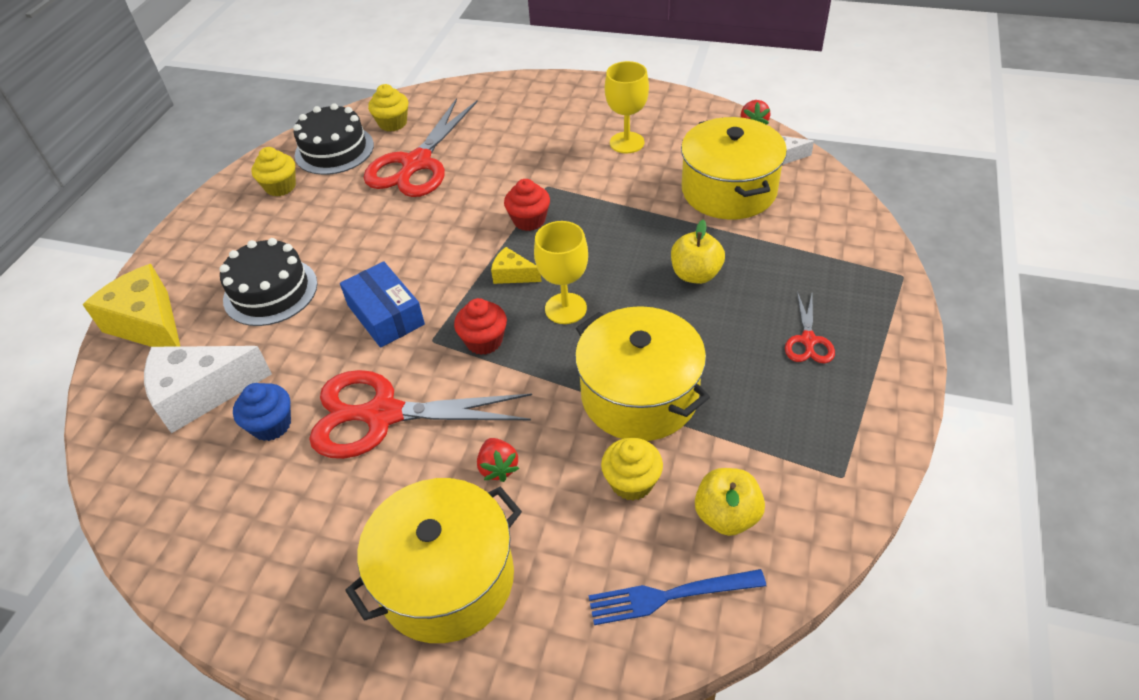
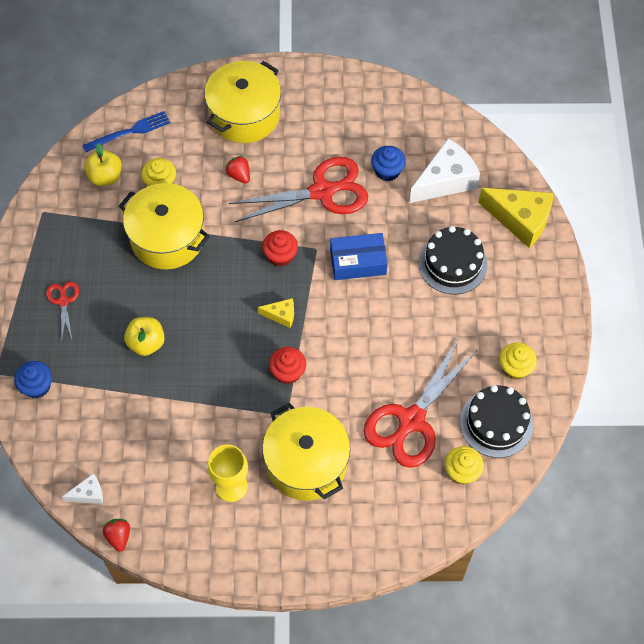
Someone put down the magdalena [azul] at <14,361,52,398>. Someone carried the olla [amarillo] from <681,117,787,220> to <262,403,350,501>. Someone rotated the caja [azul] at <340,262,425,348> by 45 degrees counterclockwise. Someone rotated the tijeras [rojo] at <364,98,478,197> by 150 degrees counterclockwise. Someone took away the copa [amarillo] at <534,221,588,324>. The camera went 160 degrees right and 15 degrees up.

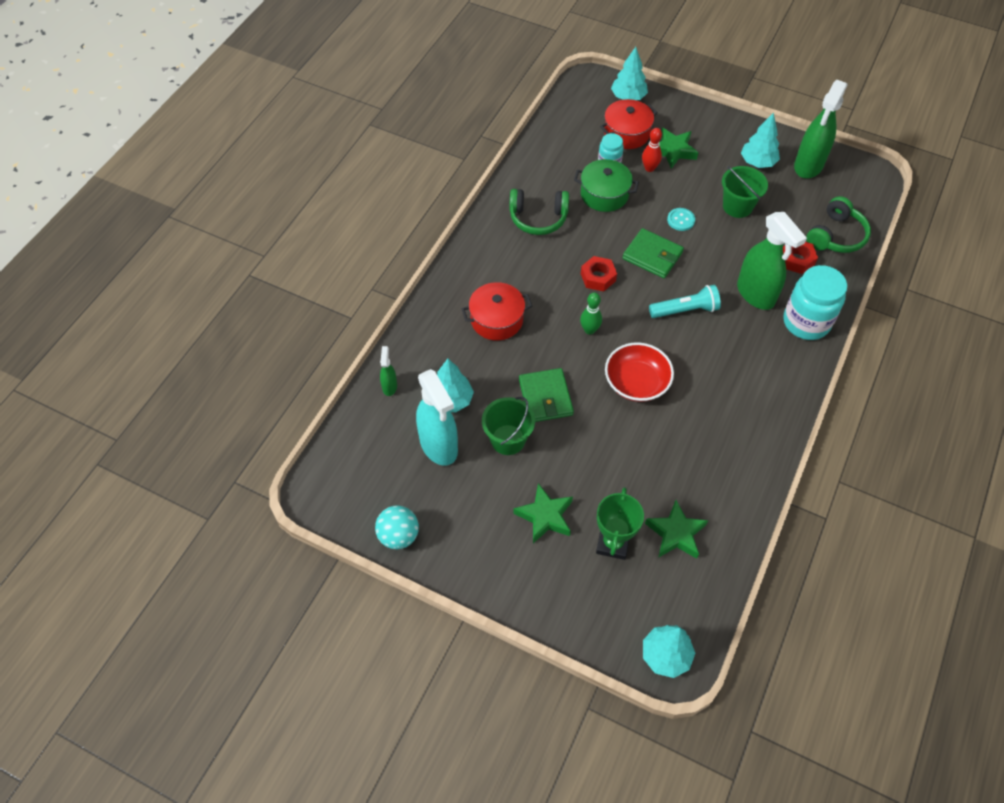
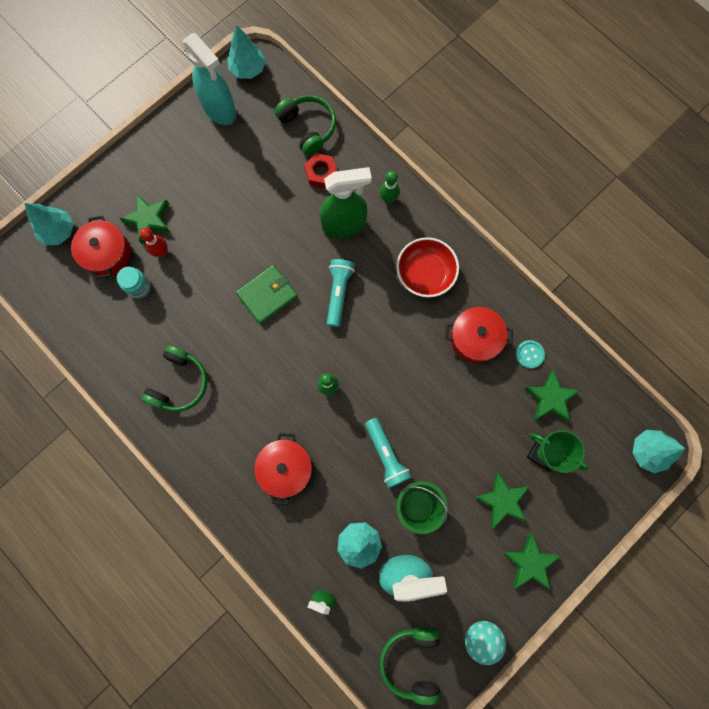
Someone repainted the pulverizador [verde] at <794,80,847,178>, which became the pulverizador [turquesa] at <183,33,236,125>. Someone carried the árbol [turquesa] from <741,113,780,168> to <227,25,265,79>. Someone swapped the cartera [verde] at <519,368,574,422> for the lámpara de mano [turquesa] at <365,418,411,488>. Someone put down the auriculares [verde] at <379,626,440,705>. Someone swapped the tarro [turquesa] at <783,265,847,340> for the bolo [verde] at <380,171,400,204>. Someone carried the cuenco [rojo] from <605,342,674,402> to <396,237,459,297>. Someone put down the olla [rojo] at <445,307,513,363>. Someone put down the estrella [verde] at <503,533,561,590>. Someone carried the botón [turquesa] from <667,208,695,231> to <516,340,545,369>. Someone took away the olla [verde] at <574,159,639,212>. Someone took away the tuerca [rojo] at <581,256,617,291>. Someone took away the balde [verde] at <722,166,768,218>. The camera went 70 degrees left and 20 degrees up.

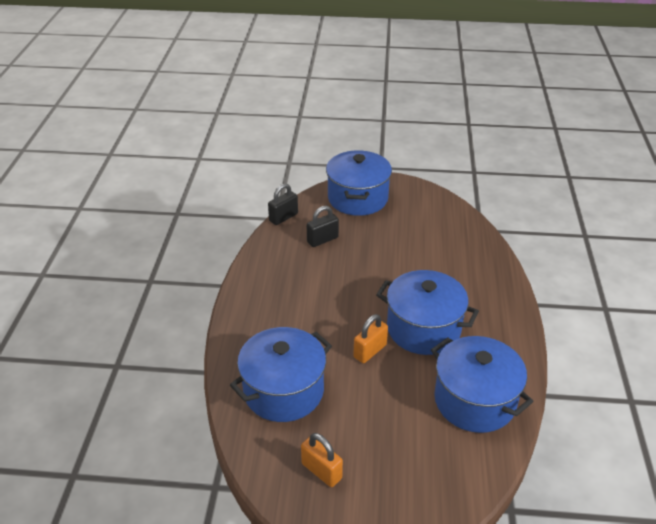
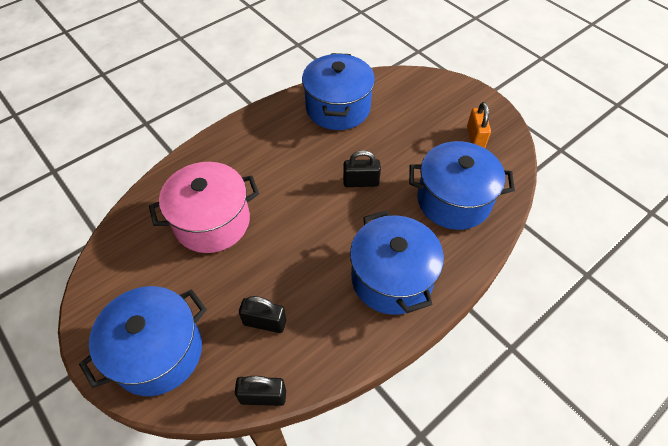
Someone put down the olla [rosa] at <149,162,259,253>. Someone repainted the candado [naranja] at <353,314,388,363>, which became the candado [negro] at <343,150,381,187>. Someone carried the olla [azul] from <376,270,479,355> to <350,210,444,315>. The camera went 135 degrees left and 15 degrees up.

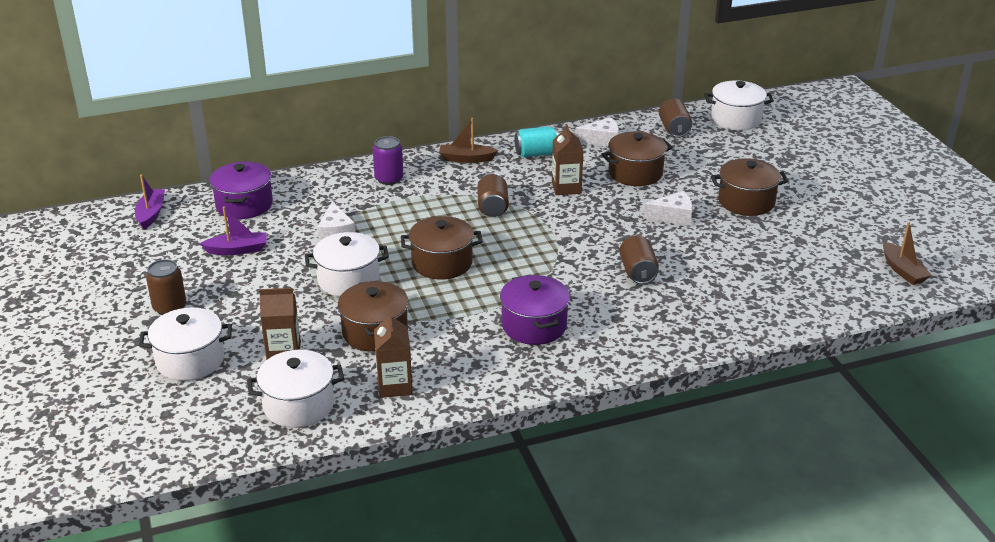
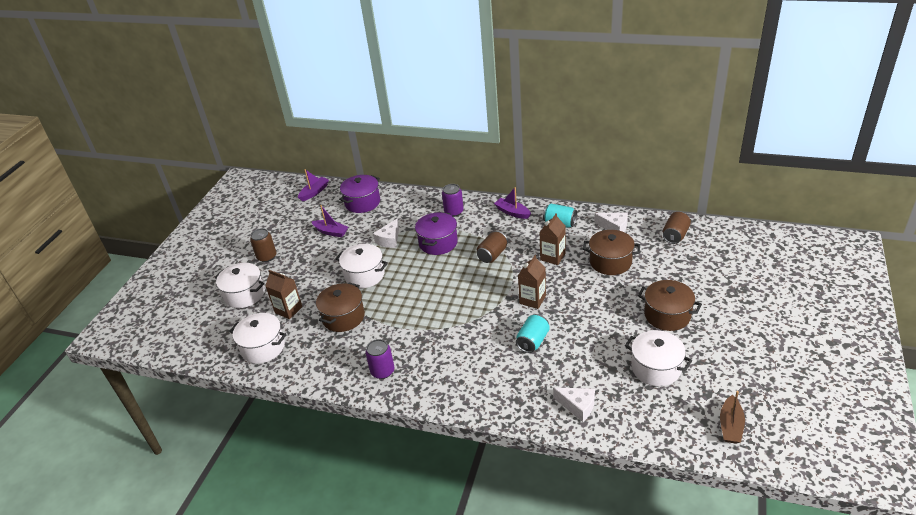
Someone put down the lata [morado] at <365,339,394,379>. Someone carried the olla [morado] from <500,275,570,345> to <415,212,458,255>. Someone repainted the barco [marrón] at <439,118,498,163>, which became the barco [morado] at <494,187,531,219>. Someone repainted the lata [marrón] at <619,236,659,284>, which became the lata [turquesa] at <516,314,550,353>. Someone carried the cartón de leche [marrón] from <374,311,413,398> to <518,255,546,309>. Someone carried the queso [blanco] from <643,191,692,226> to <553,387,595,422>. Someone carried the olla [blanco] from <704,80,774,130> to <625,330,692,386>. Someone took away the olla [marrón] at <401,216,482,279>. The camera went 40 degrees right and 5 degrees up.

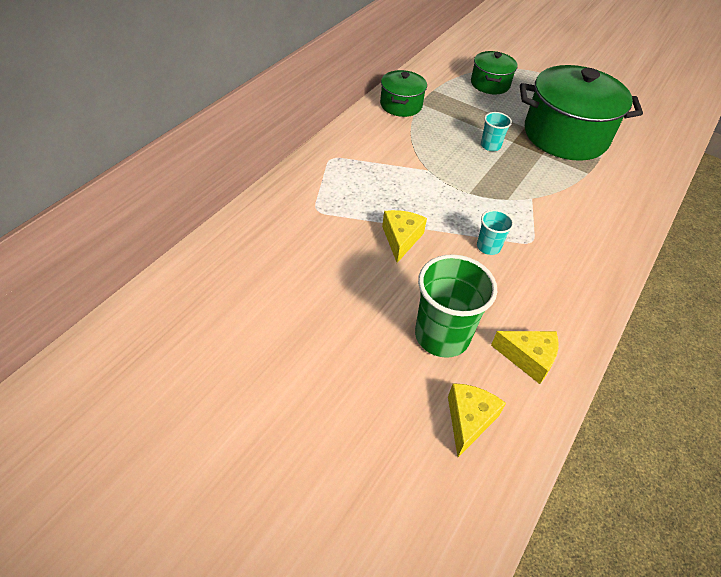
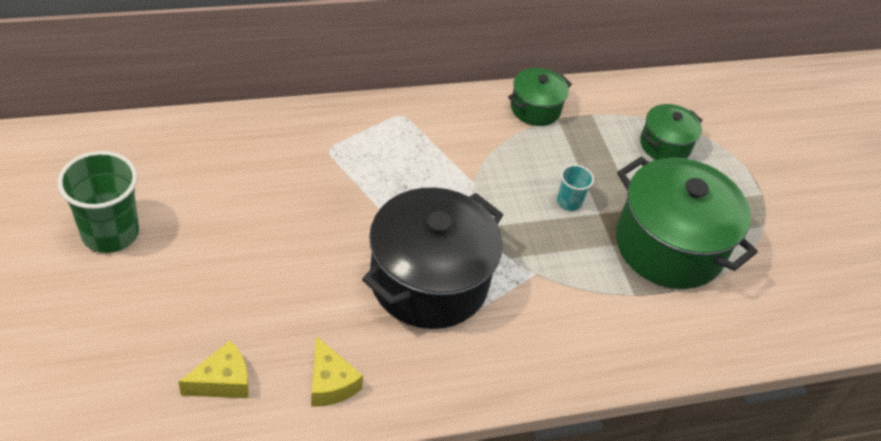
Someone carried the vaso [verde] from <415,254,497,358> to <58,151,139,253>. Someone swapped the vaso [turquesa] at <477,210,514,255> for the olla [negro] at <362,188,503,329>. Someone took away the queso [amarillo] at <382,210,427,263>. The camera went 40 degrees right and 0 degrees up.

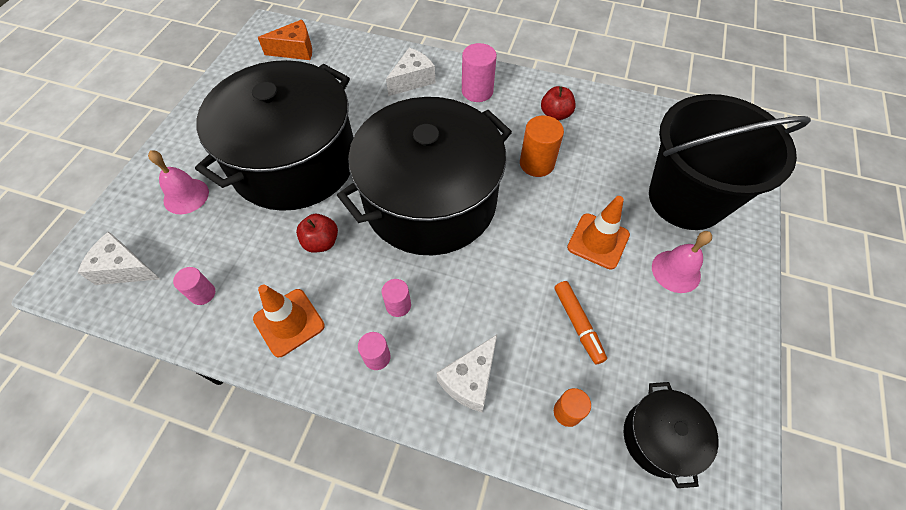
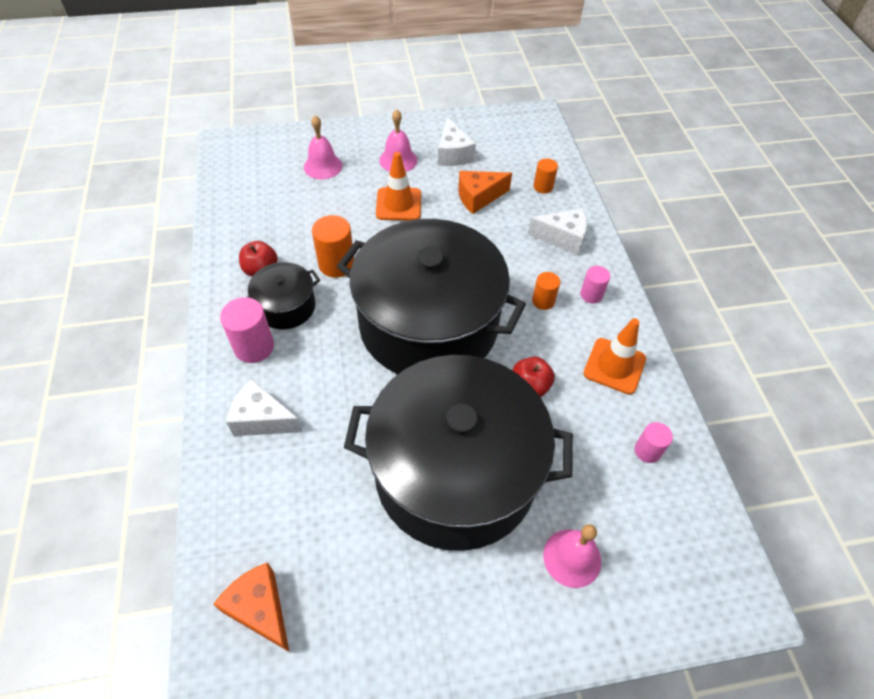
Someone carried the olla [negro] from <624,382,719,488> to <247,262,320,330>. Someone swapped the balde [negro] at <649,94,811,230> for the campana [rosa] at <304,115,342,179>. Someone carried the queso [blanco] from <77,232,160,285> to <438,117,476,166>. Someone swapped the rotulador [naranja] at <554,281,607,364> for the queso [naranja] at <458,171,512,214>. Someone repainted the cilindro [rosa] at <382,279,411,317>, which became the cilindro [naranja] at <532,272,560,310>. The camera went 120 degrees left and 5 degrees down.

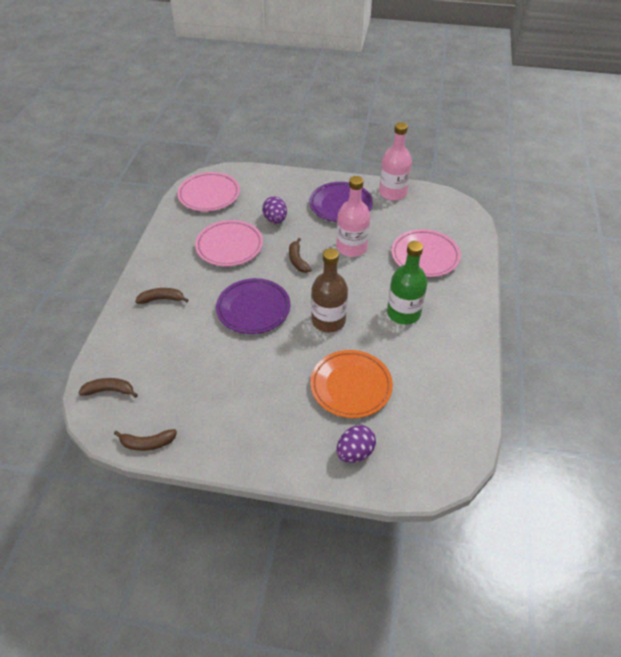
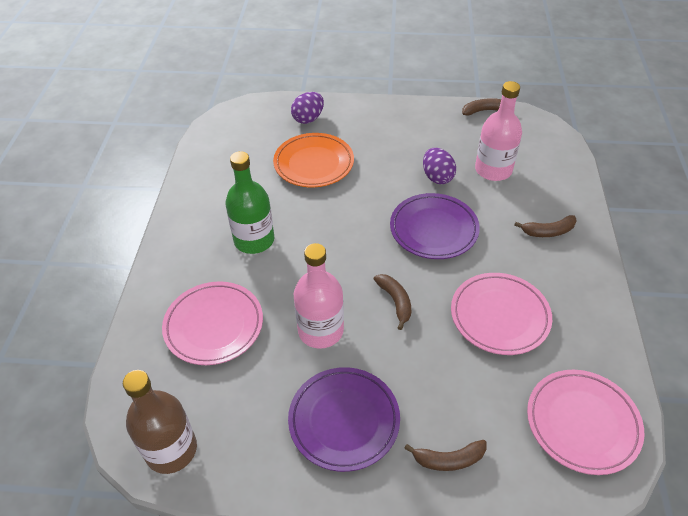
Someone carried the botella [marrón] from <311,249,348,333> to <123,370,197,474>. Someone carried the plátano [marrón] from <79,378,138,398> to <404,440,487,471>. Someone carried the huevo [morado] from <262,196,287,224> to <423,148,456,184>. Someone carried the botella [rosa] from <379,122,412,201> to <475,81,522,181>. The camera went 175 degrees right and 0 degrees up.

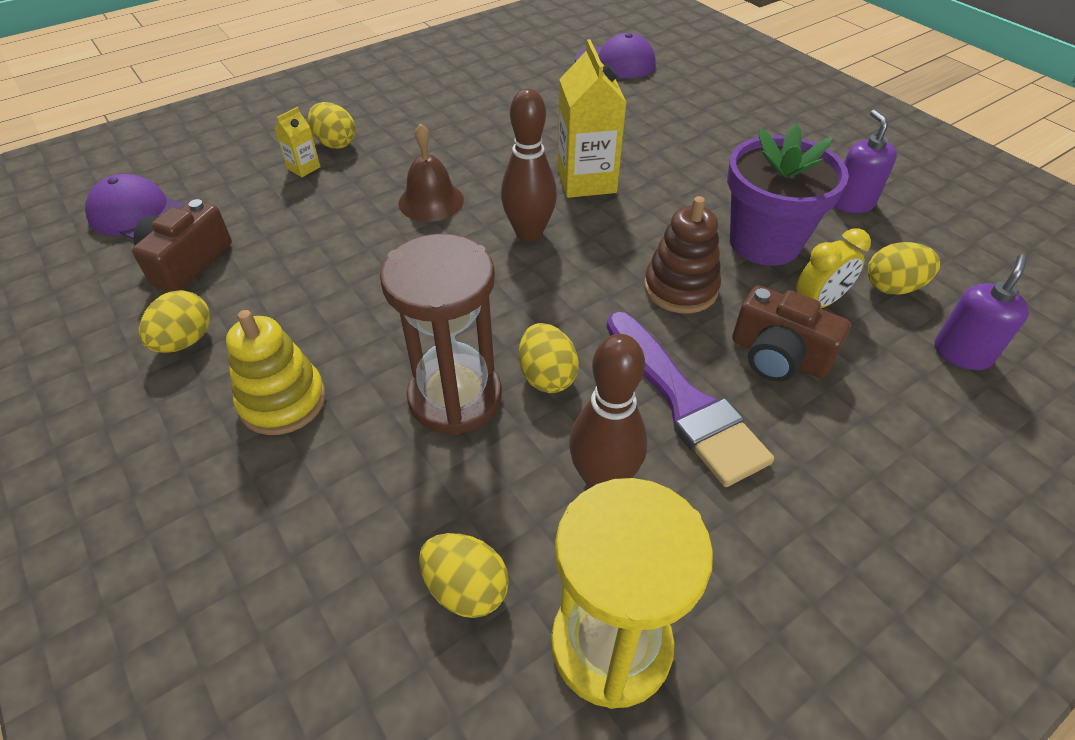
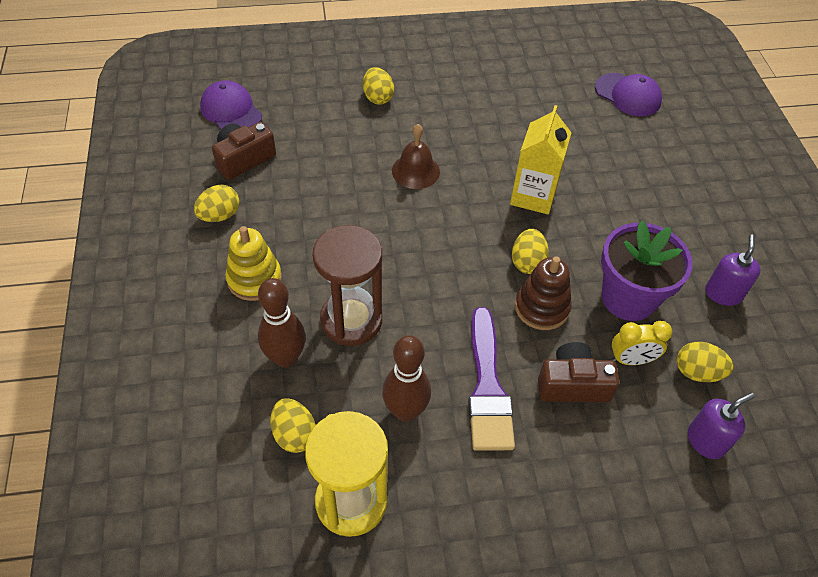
Someone carried the bolo [marrón] from <501,88,557,242> to <258,278,306,368>. Someone carried the huevo [amarillo] from <519,323,579,393> to <512,229,549,274>. Someone rotated the cámara [marrón] at <732,285,851,382> by 120 degrees clockwise. Someone took away the cartón de leche [amarillo] at <274,107,321,177>. The camera went 25 degrees right and 5 degrees up.

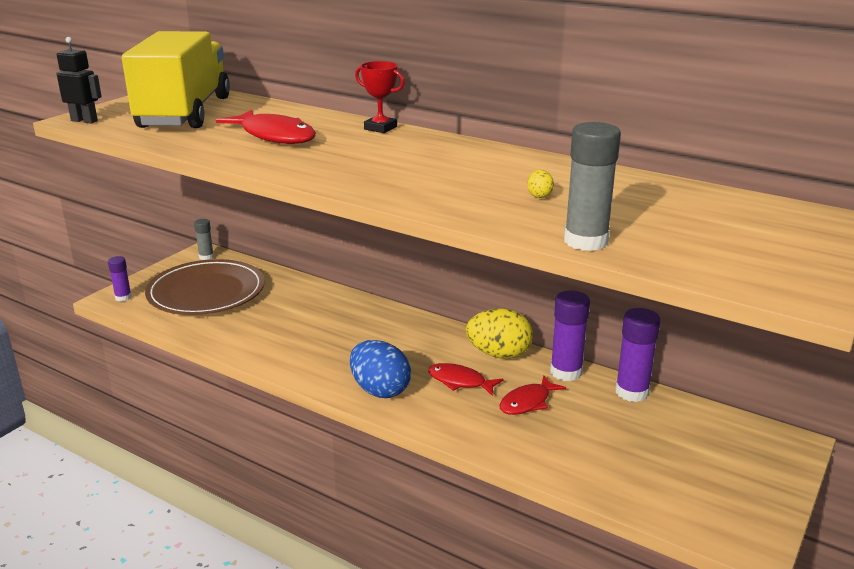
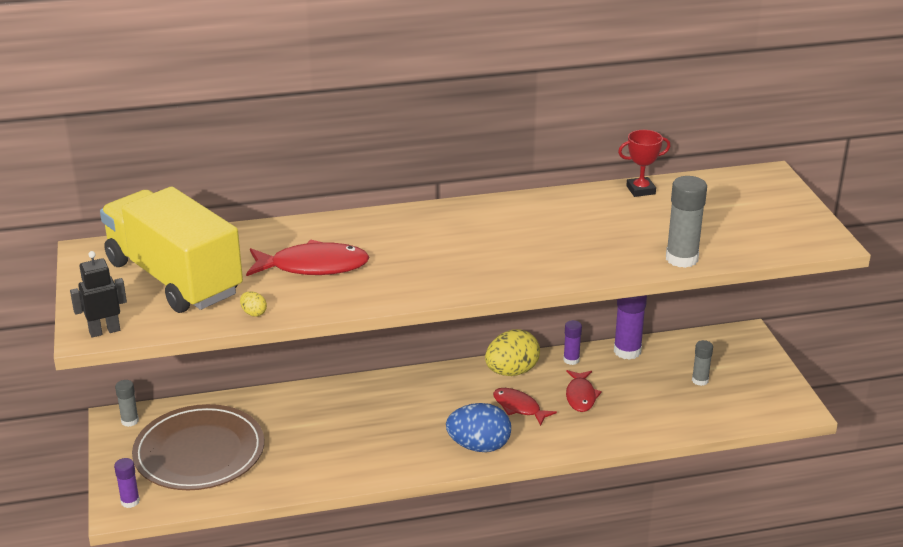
Someone carried the huevo [amarillo] from <527,170,554,198> to <240,291,267,317>. Someone rotated the pez [rojo] at <428,363,504,396> by 60 degrees clockwise. Someone scaled the barra de pegamento [morado] at <550,290,590,381> by 0.58. Someone carried the trofeo [rojo] from <355,61,405,133> to <618,130,670,197>. Someone put down the barra de pegamento [gris] at <692,340,713,386>. The camera went 45 degrees left and 5 degrees up.

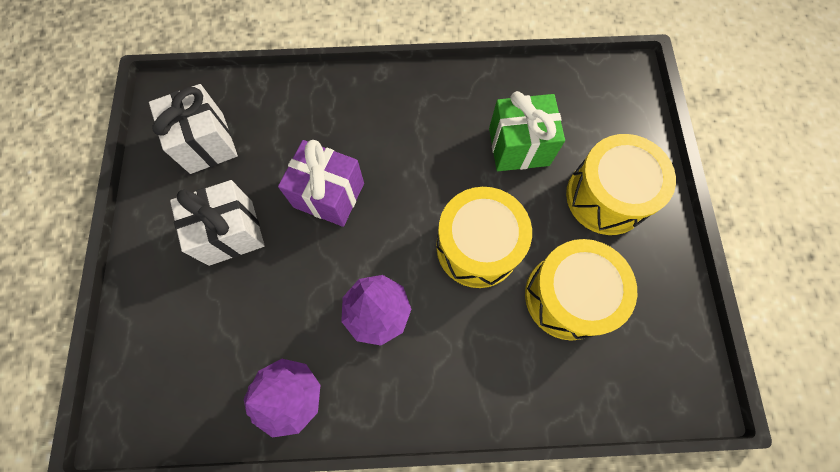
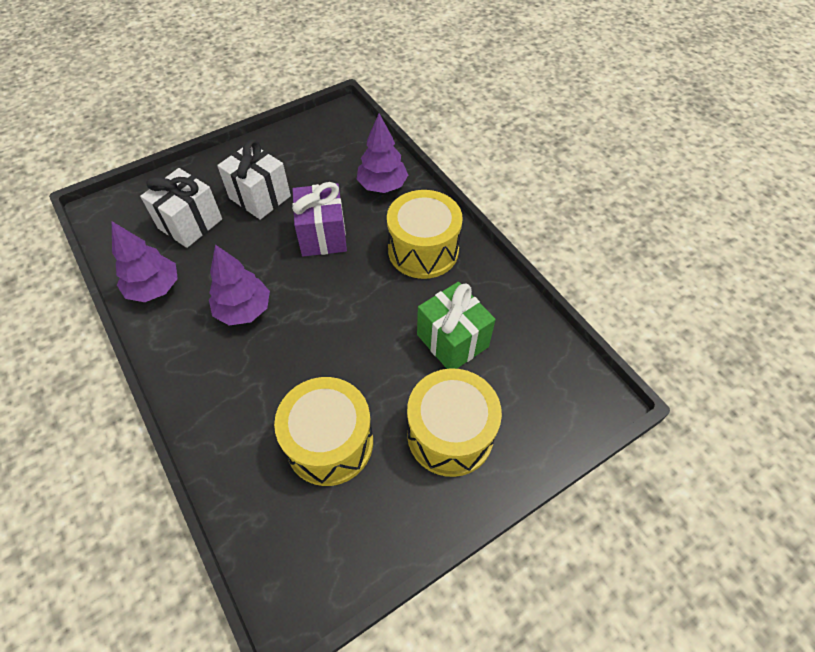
Someone carried the regalo [blanco] from <149,84,238,174> to <140,168,222,248>. Someone put down the árbol [morado] at <356,113,408,193>. Someone carried the tambor [amarillo] from <436,187,532,288> to <387,190,463,279>. The camera went 60 degrees right and 15 degrees down.

